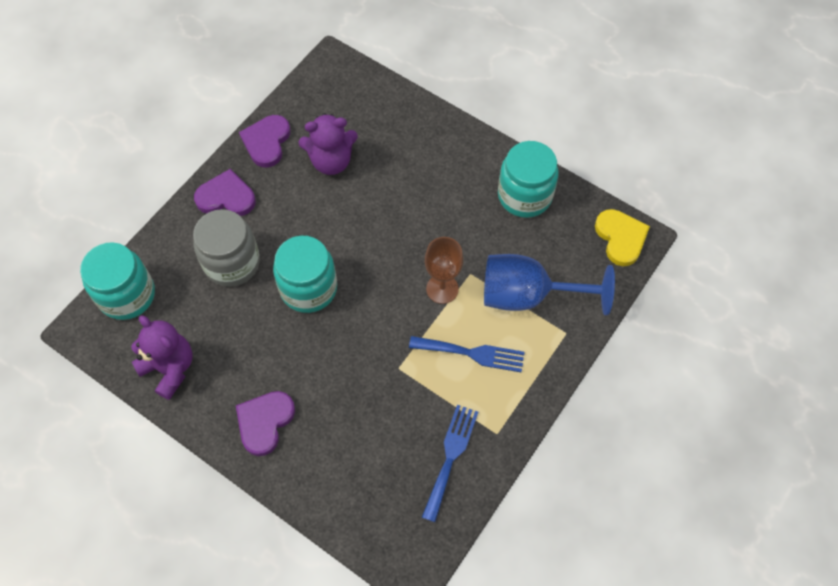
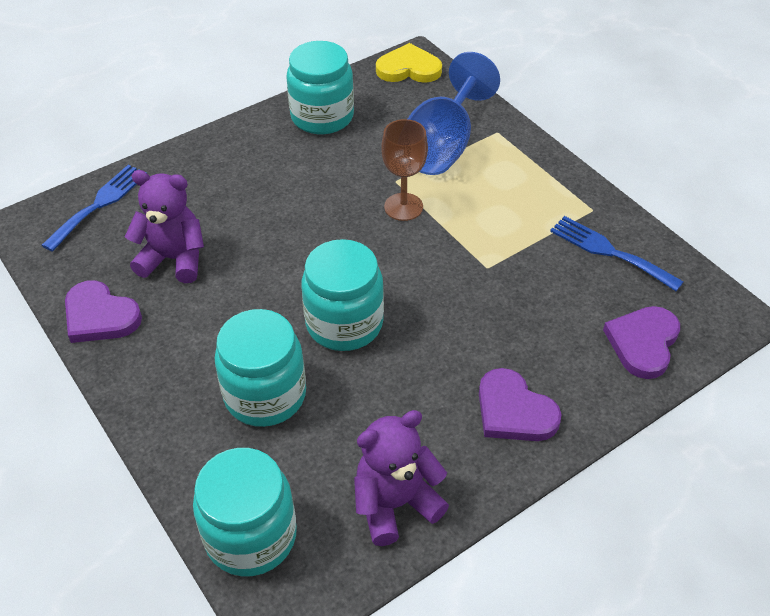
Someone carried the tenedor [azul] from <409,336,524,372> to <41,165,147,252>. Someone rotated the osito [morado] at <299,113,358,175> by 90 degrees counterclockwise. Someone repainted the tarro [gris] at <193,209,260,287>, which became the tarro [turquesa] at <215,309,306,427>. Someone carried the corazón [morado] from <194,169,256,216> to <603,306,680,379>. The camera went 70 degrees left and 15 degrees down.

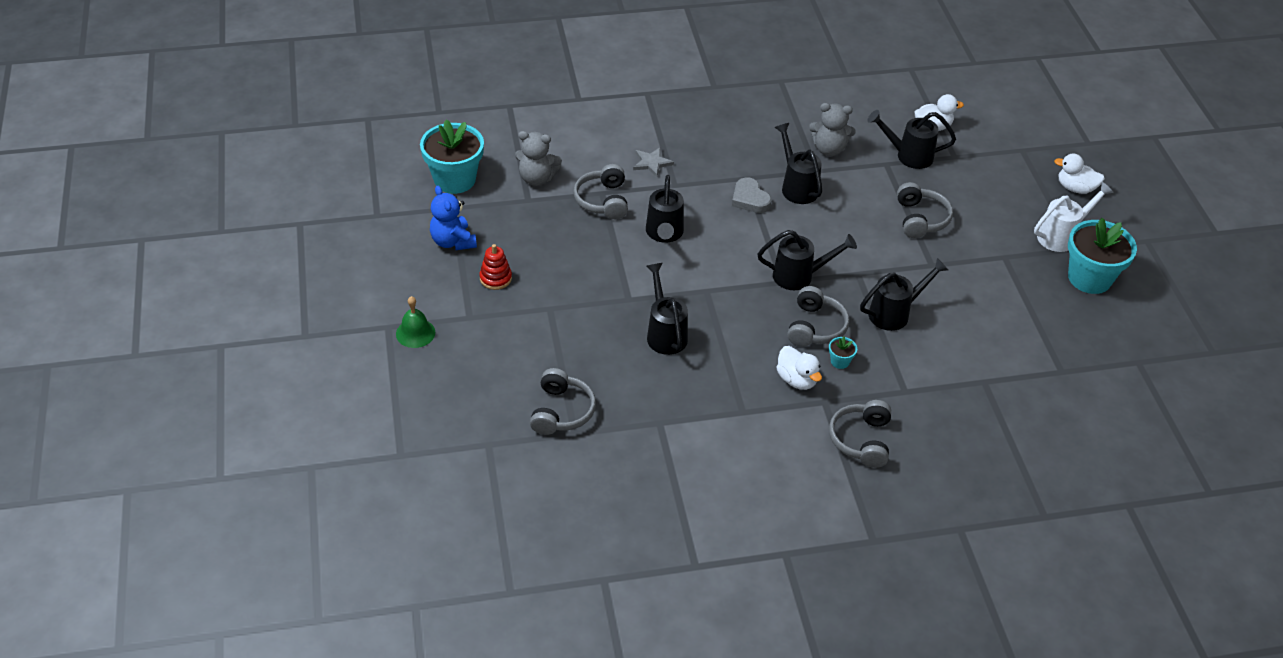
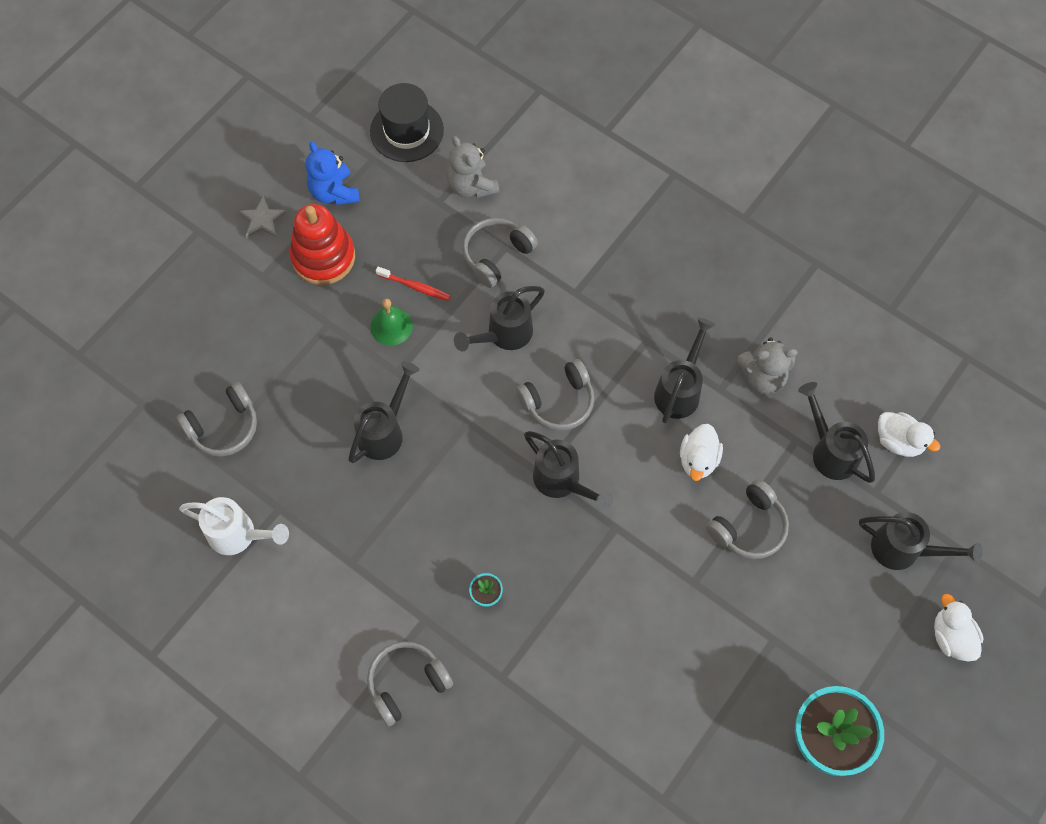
Someone carried the regadera [blanco] from <1034,182,1114,252> to <179,497,289,555>. Someone carried the estrella [gris] from <633,147,674,177> to <238,196,287,238>. Someone scaled the juguete apilable [rojo] at <480,244,512,290> by 1.82. Someone rotated the osito [azul] at <430,186,477,250> by 45 degrees counterclockwise. Someone swapped the maceta [turquesa] at <420,120,484,194> for the sombrero [negro] at <370,83,444,162>. Someone carried the campana [verde] from <396,296,435,348> to <370,298,413,346>. Someone put down the cepillo de dientes [rojo] at <376,267,451,301>. Someone carried the auriculares [gris] from <787,286,849,347> to <516,359,595,431>. Someone carried the pato [blanco] from <776,346,822,390> to <680,424,723,481>. Someone rotated the osito [gris] at <809,103,856,156> by 60 degrees counterclockwise. Someone carried the regadera [negro] from <860,258,948,331> to <859,512,982,570>. Someone took away the corazón [gris] at <732,177,771,213>. The camera went 50 degrees right and 20 degrees up.

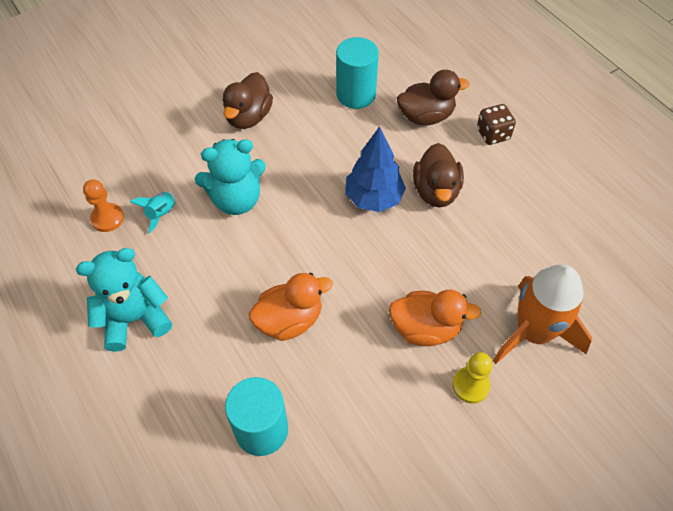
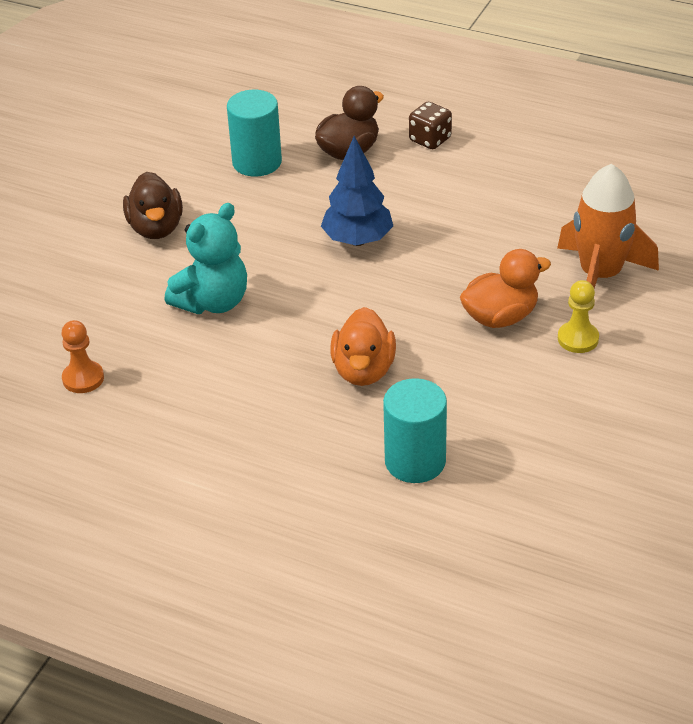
Someone rotated the pato [naranja] at <249,273,333,341> by 150 degrees clockwise. Someone took away the osito [turquesa] at <76,248,172,352>. Someone took away the cohete [turquesa] at <130,192,176,234>. Someone took away the pato [marrón] at <413,143,464,207>. The camera went 30 degrees left and 15 degrees down.

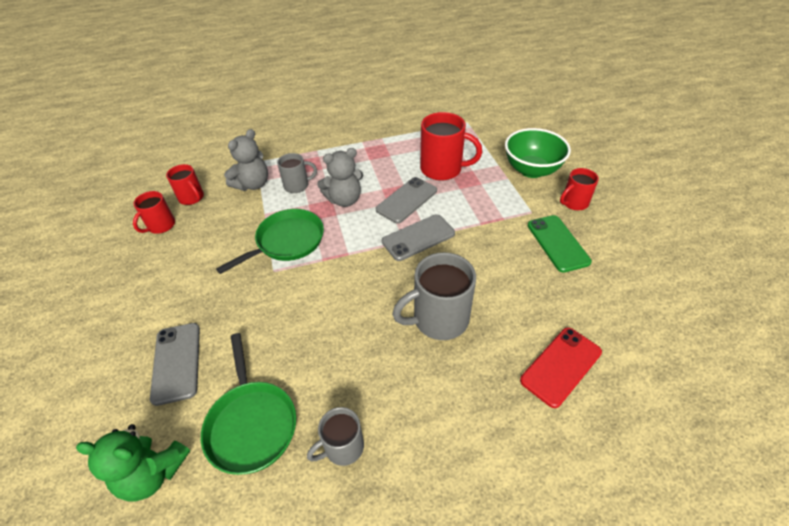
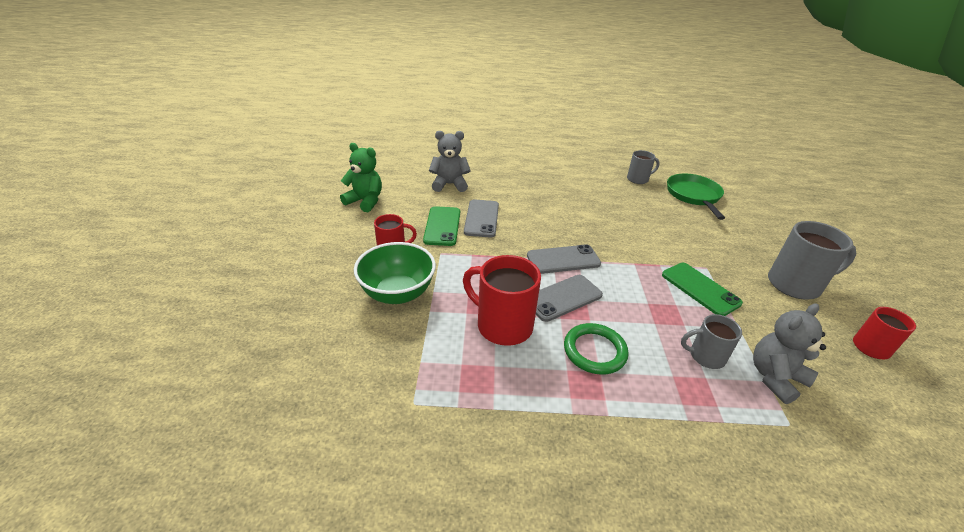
Someone carried the osito [verde] from <76,424,190,501> to <340,143,382,212>. Someone carried the osito [gris] from <317,148,363,207> to <429,131,471,192>. Someone carried the móvil [gris] from <150,323,200,406> to <464,199,499,237>. Someone put down the anillo [verde] at <564,323,629,375>. Someone swapped the sartén [verde] at <216,209,324,274> for the móvil [verde] at <662,263,743,316>. Someone carried the taza [gris] from <392,252,476,340> to <768,221,856,300>. Someone took away the taza [rojo] at <166,164,204,205>. Someone took away the móvil [rojo] at <520,327,602,408>. The camera went 165 degrees left and 10 degrees down.

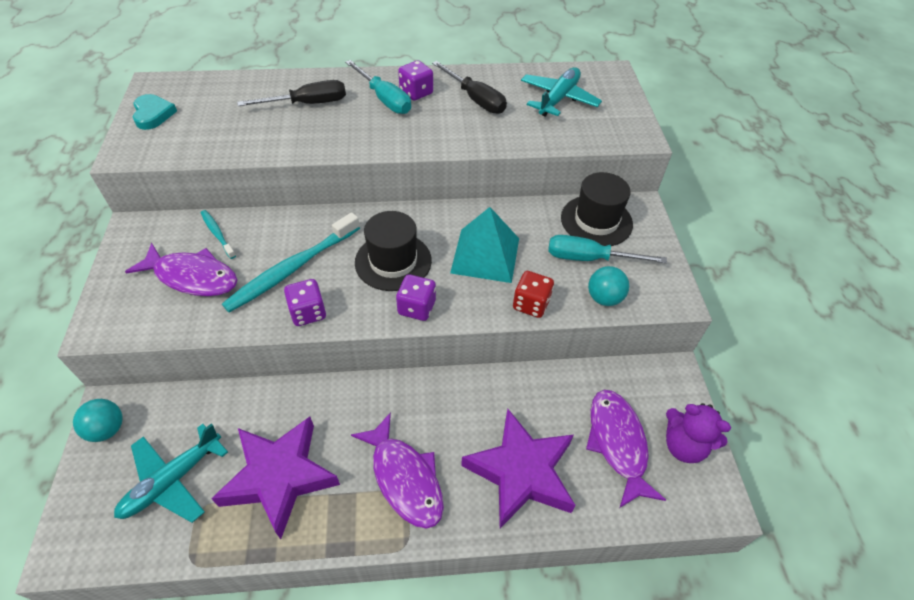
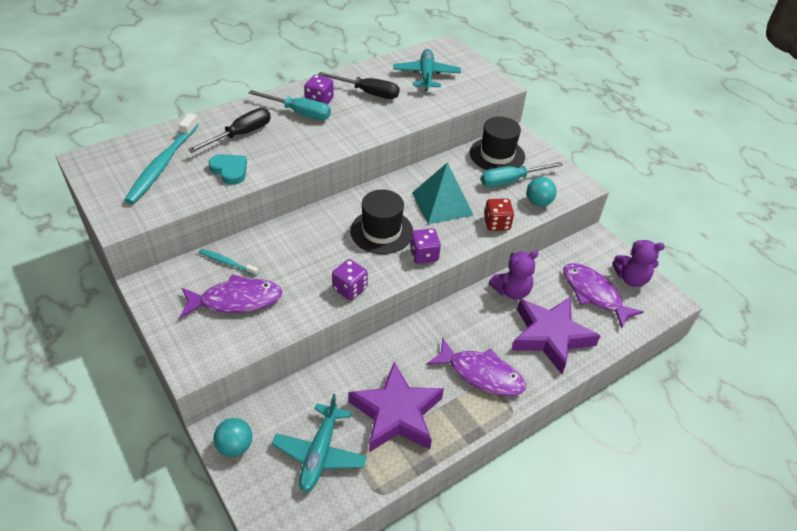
Someone carried the cepillo de dientes [turquesa] from <222,212,360,313> to <124,113,199,204>. Someone carried the corazón [turquesa] from <133,94,177,130> to <209,154,247,185>. Someone put down the osito [morado] at <489,250,538,299>. The camera went 30 degrees left and 5 degrees down.

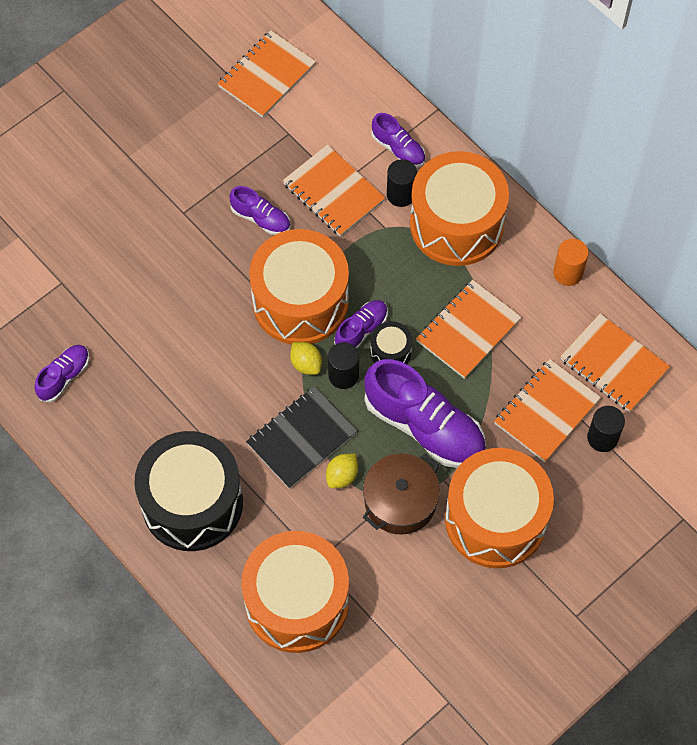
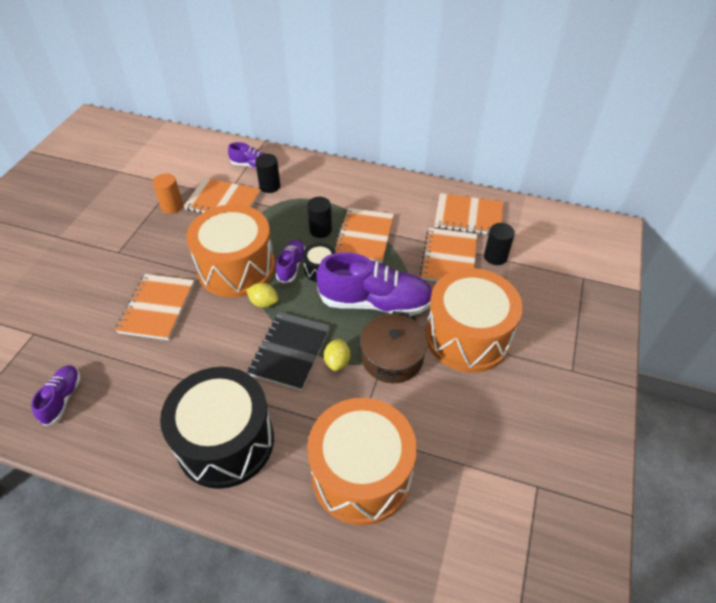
Someone carried the cuaderno [naranja] from <217,30,316,118> to <115,274,195,340>. Someone carried the cilindro [naranja] from <553,239,589,286> to <152,173,183,214>. Someone carried the cilindro [negro] from <328,342,359,389> to <307,197,332,238>. Someone took away the zapato [morado] at <229,186,290,235>. Someone took away the tambor [naranja] at <410,151,509,266>. The camera went 30 degrees left and 15 degrees down.

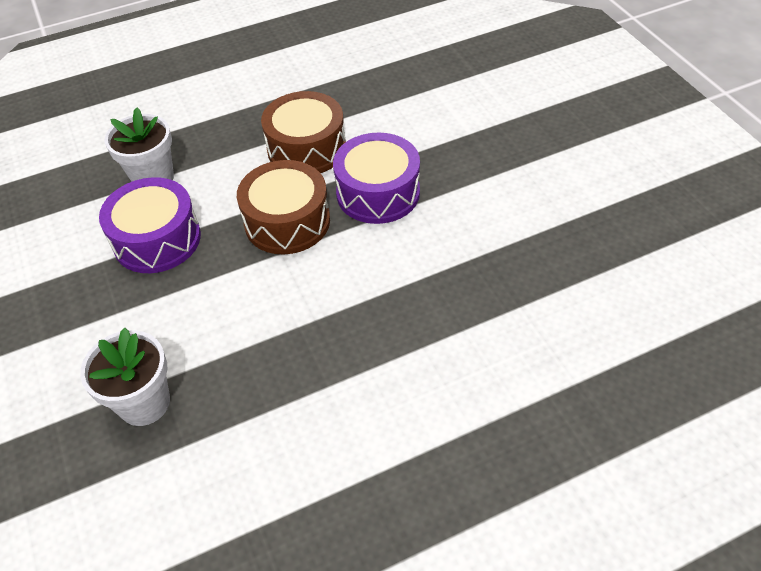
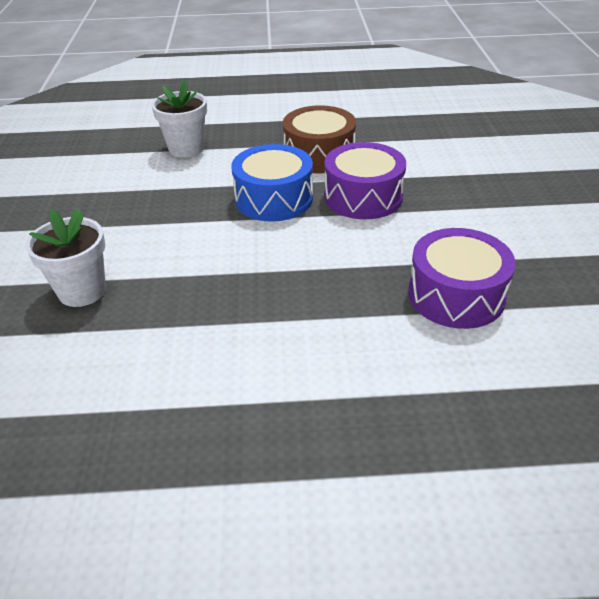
Someone repainted the tambor [marrón] at <237,160,330,254>, which became the tambor [azul] at <231,144,313,222>. Someone carried the tambor [morado] from <99,177,201,273> to <408,228,516,329>. The camera went 20 degrees right and 10 degrees down.

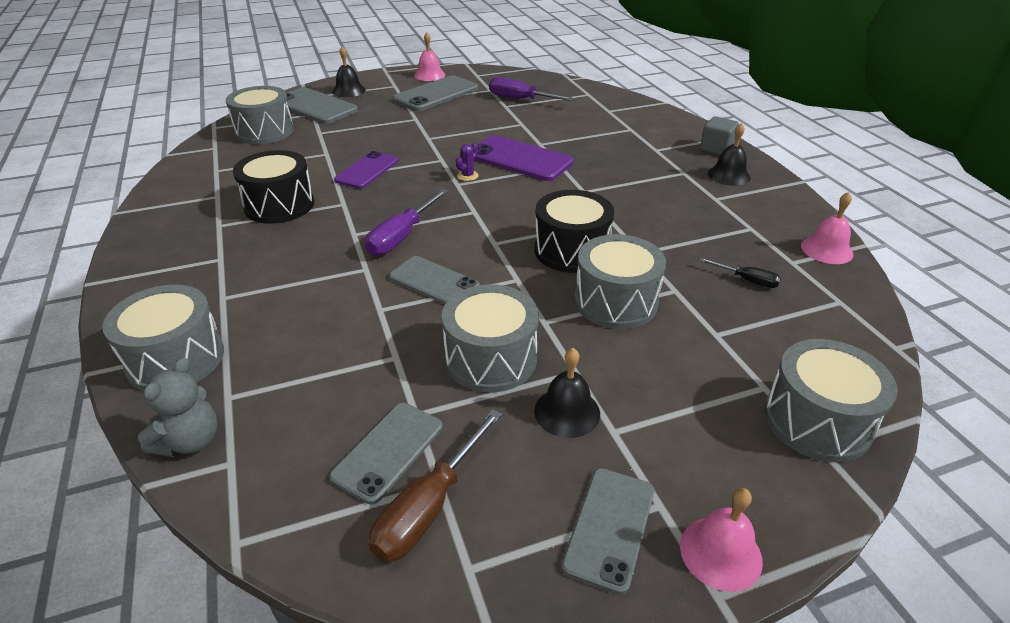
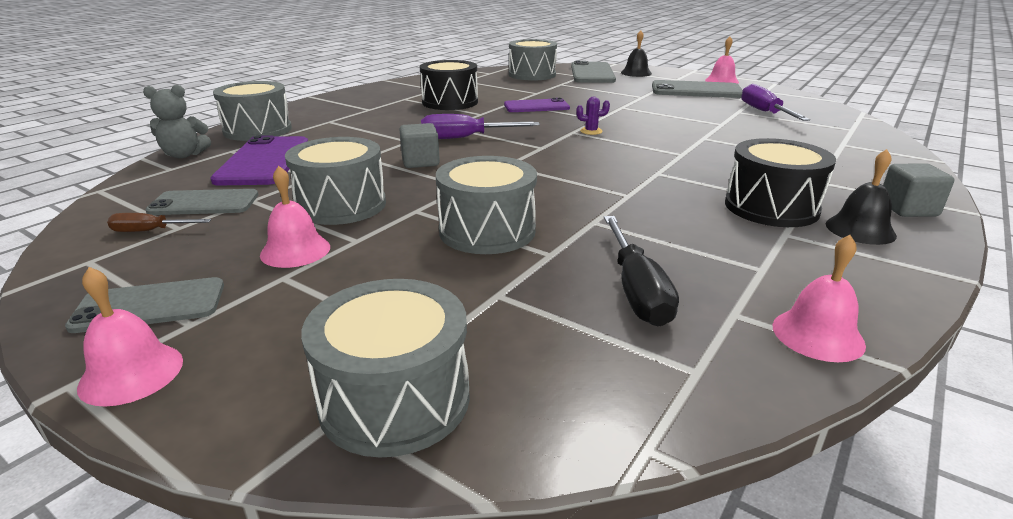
Someone scaled the destornillador [marrón] at <368,409,502,562> by 0.57. Someone carried the móvil [morado] from <473,135,574,181> to <211,135,308,186>. Someone repainted the campana [negro] at <534,348,600,438>, which became the campana [rosa] at <260,166,330,268>. Someone swapped the móvil [gris] at <389,256,480,304> for the cubo [gris] at <399,123,440,168>. Someone scaled the destornillador [negro] at <699,258,781,288> by 1.75. Someone carried the tambor [negro] from <534,190,614,273> to <725,138,836,227>. The camera went 55 degrees right and 10 degrees down.

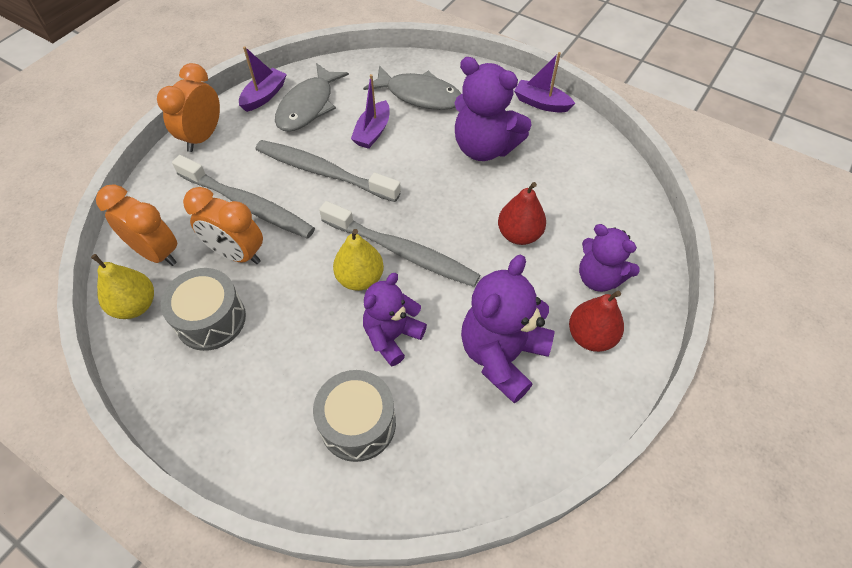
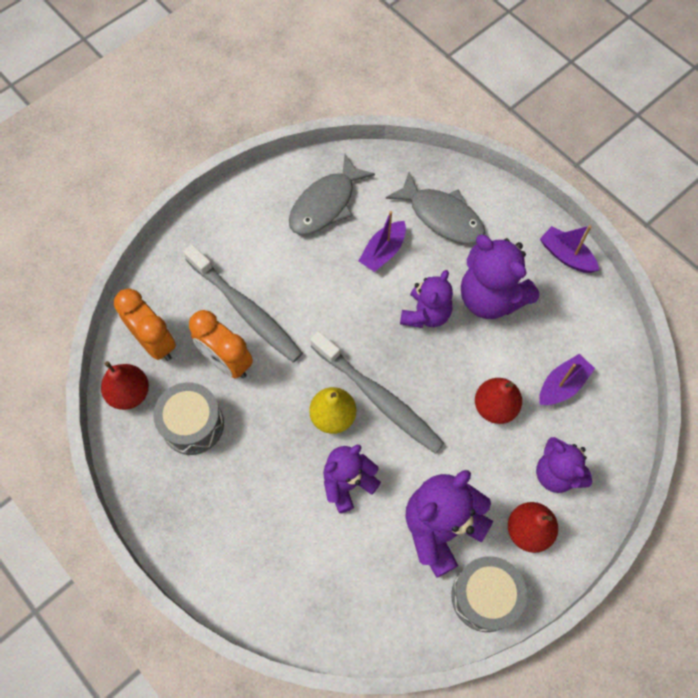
Someone repainted the pera [amarillo] at <91,254,154,319>, which became the pera [rojo] at <101,361,149,410>. Someone put down the osito [morado] at <400,270,453,328>. Someone carried the tambor [gris] from <313,370,396,462> to <451,556,527,632>. Someone carried the barco [morado] from <239,47,287,112> to <539,354,595,405>. Someone took away the despertador [naranja] at <157,63,220,152>. Someone took away the cepillo de dientes [gris] at <256,140,401,202>. The camera went 15 degrees right and 10 degrees up.

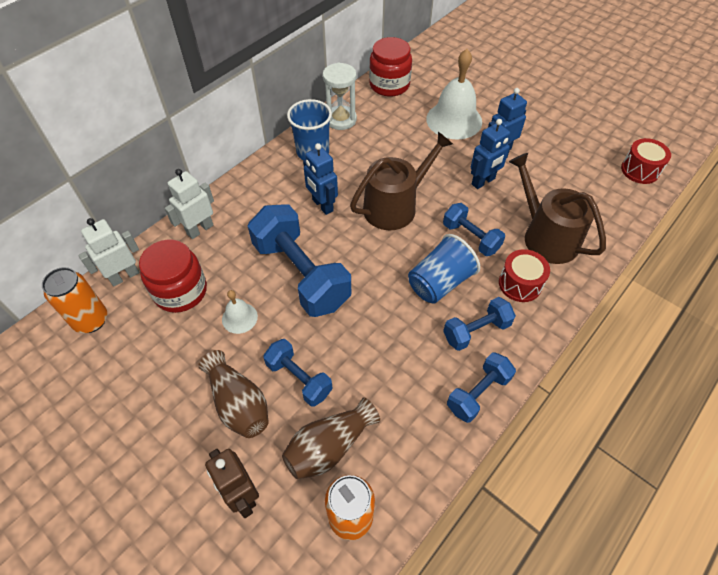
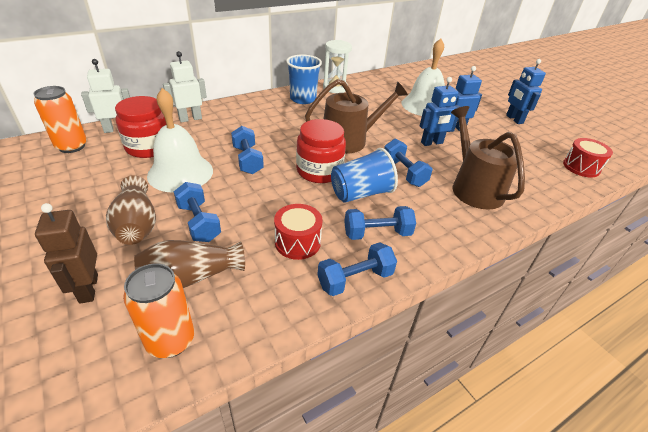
Someone scaled the campana [blanco] at <222,290,258,334> by 2.04. Someone scaled the mancuerna [azul] at <248,204,351,317> by 0.54. Someone carried the tambor [rojo] from <499,249,550,302> to <274,204,323,260>. Someone carried the tarro [rojo] from <369,37,412,97> to <296,119,346,183>. Someone carried the robot [azul] from <303,143,338,215> to <506,59,546,124>. The camera went 15 degrees right and 15 degrees down.

